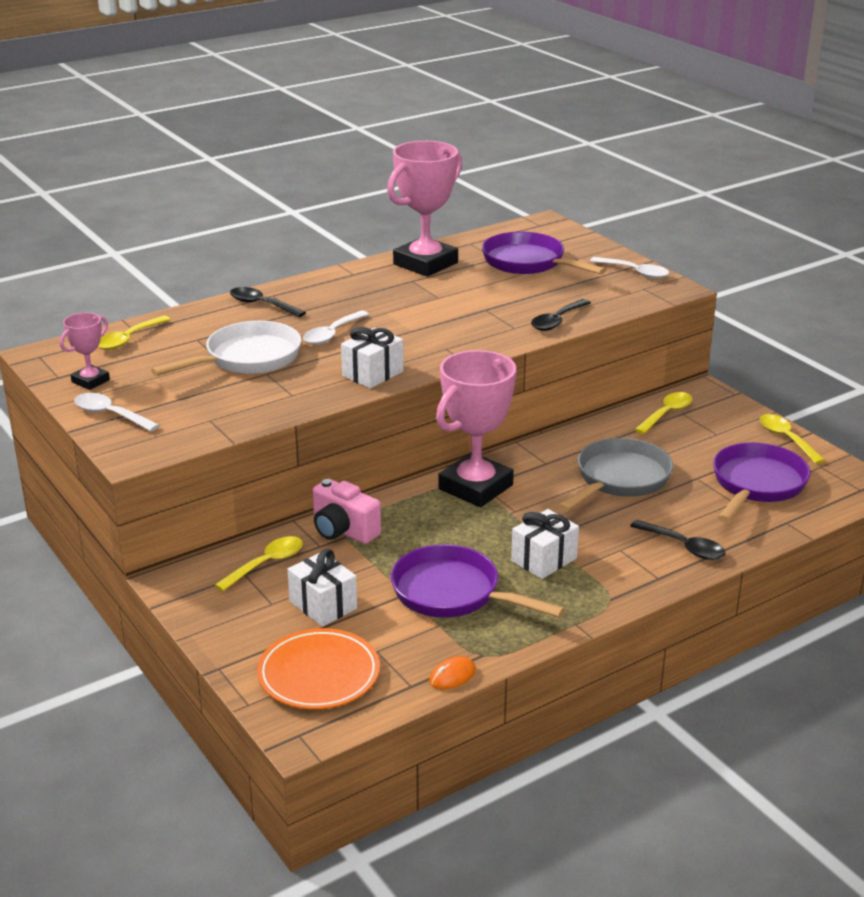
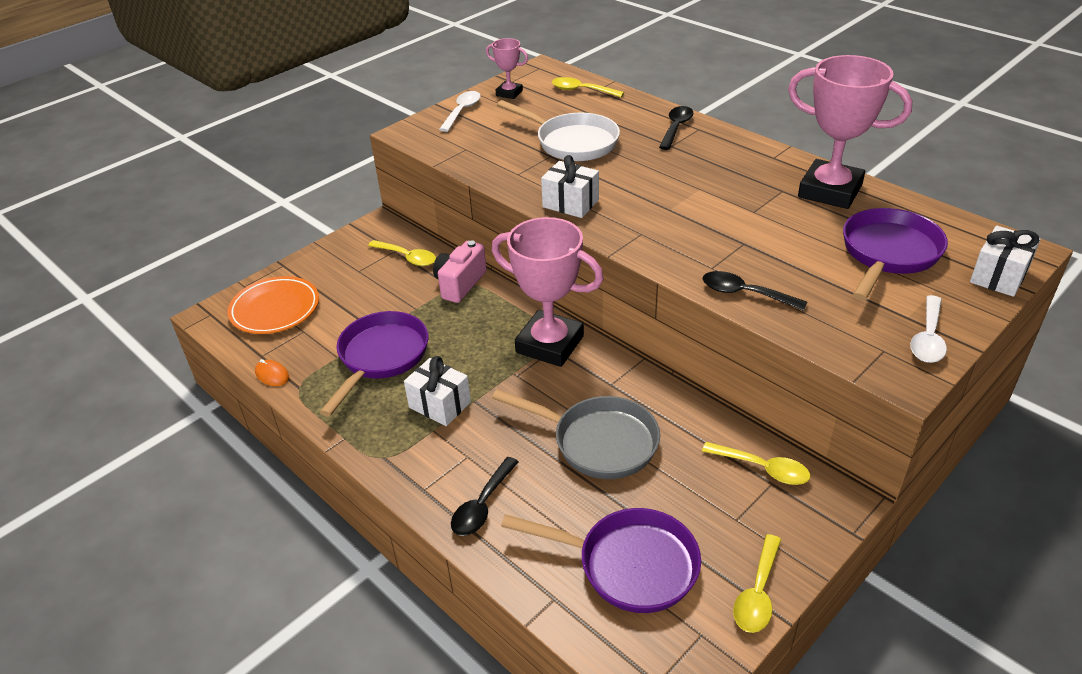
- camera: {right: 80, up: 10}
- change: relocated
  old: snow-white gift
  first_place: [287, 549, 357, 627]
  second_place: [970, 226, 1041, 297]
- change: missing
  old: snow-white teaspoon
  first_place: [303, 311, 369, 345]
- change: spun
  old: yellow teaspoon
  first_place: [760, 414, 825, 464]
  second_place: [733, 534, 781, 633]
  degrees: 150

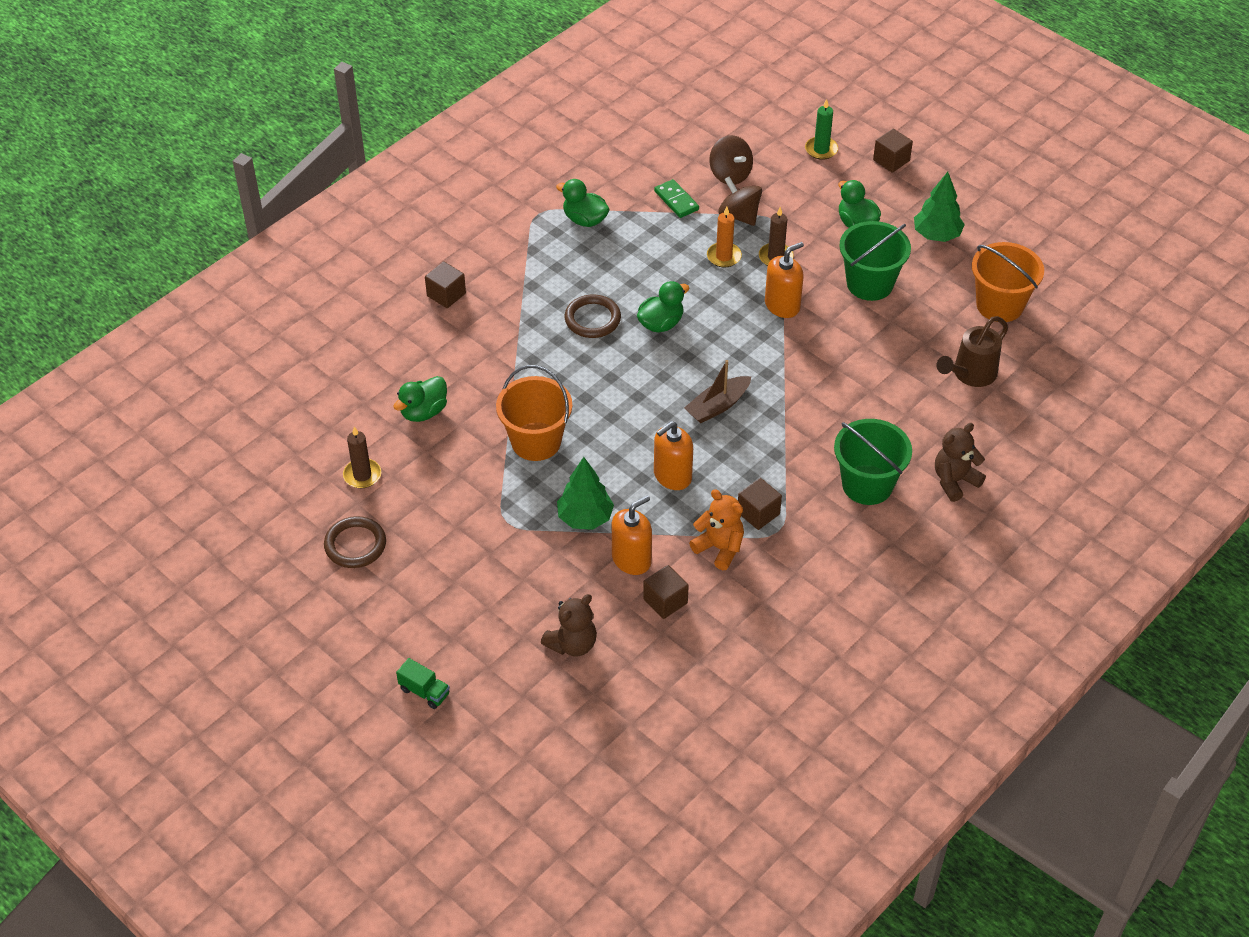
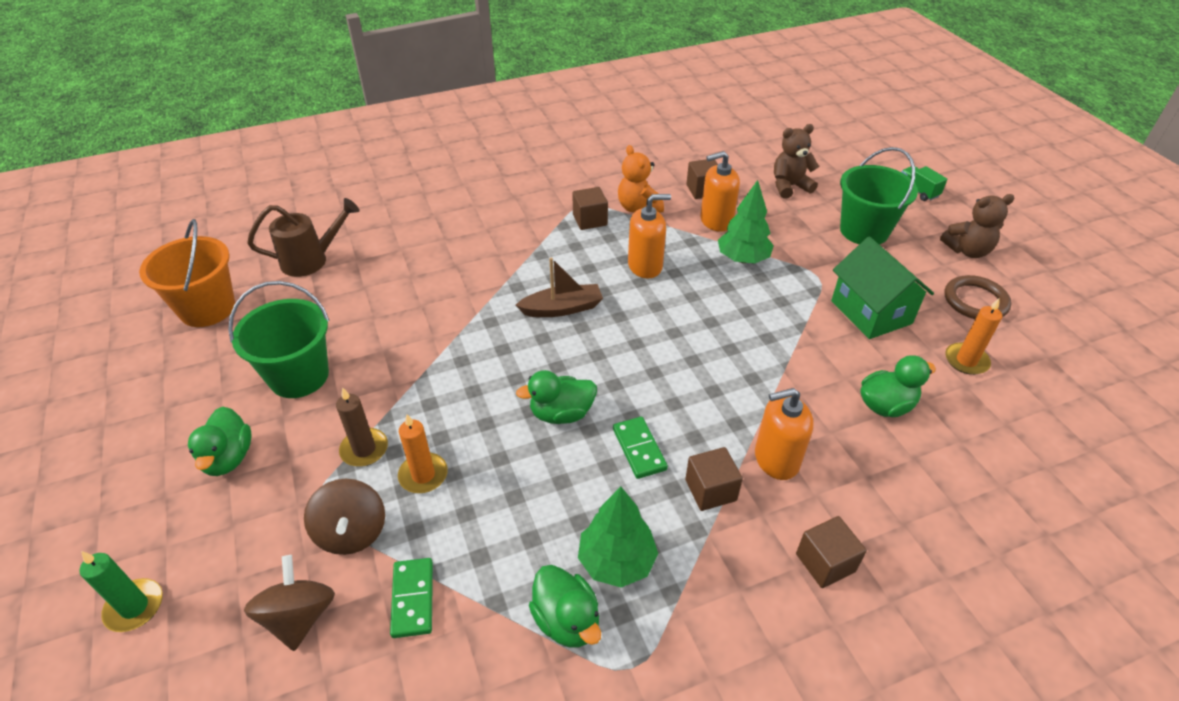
- camera: {right: -155, up: -5}
- change: colour
  old: brown pillar candle
  new: bright orange pillar candle
  first_place: [343, 427, 381, 488]
  second_place: [945, 298, 1002, 375]
- change: missing
  old: bright orange bucket
  first_place: [496, 365, 572, 461]
- change: exchanged
  old: brown ring
  new: green domino
  first_place: [565, 294, 621, 338]
  second_place: [613, 417, 668, 479]
- change: relocated
  old: bright orange pump bottle
  first_place: [765, 242, 804, 318]
  second_place: [755, 388, 814, 480]
- change: relocated
  old: green bucket
  first_place: [834, 419, 912, 505]
  second_place: [840, 147, 918, 245]
- change: relocated
  old: brown block
  first_place: [873, 129, 913, 173]
  second_place: [685, 447, 743, 511]
- change: relocated
  old: green toy tree
  first_place: [914, 172, 965, 242]
  second_place: [578, 487, 658, 587]
- change: relocated
  old: brown teddy bear
  first_place: [935, 423, 986, 502]
  second_place: [940, 194, 1014, 258]
- change: appeared
  new: green house
  second_place: [831, 237, 934, 339]

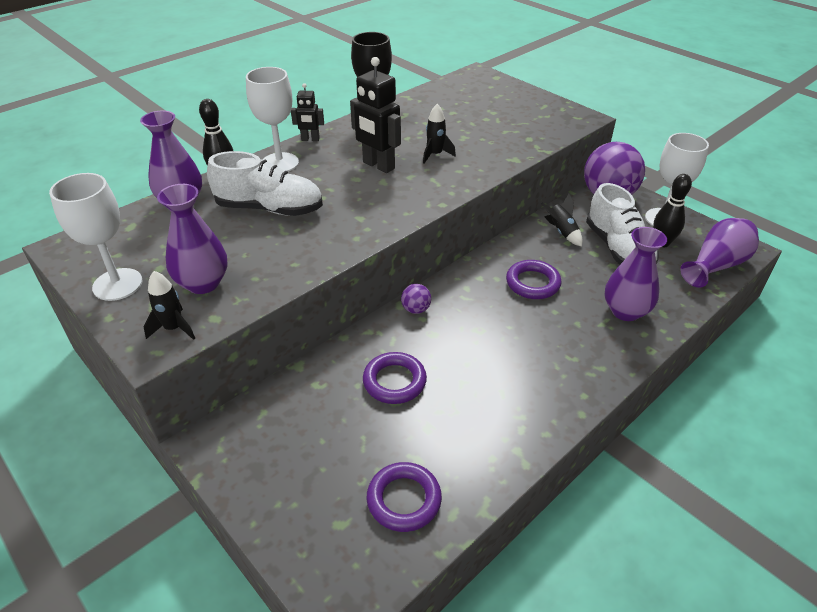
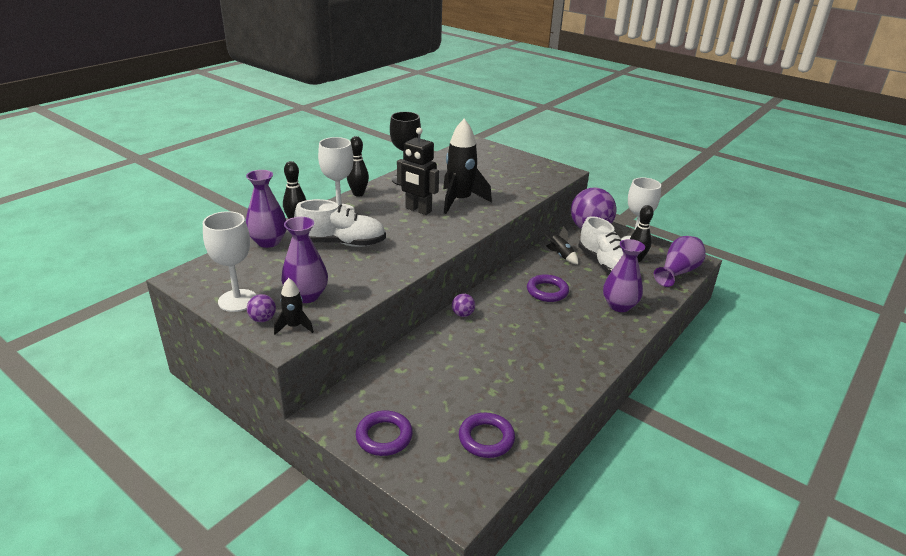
- camera: {right: -10, up: -10}
- change: exchanged
  old: black robot figure
  new: black tenpin
  first_place: [291, 83, 324, 141]
  second_place: [347, 136, 369, 197]
- change: relocated
  old: royal purple ring
  first_place: [363, 352, 427, 404]
  second_place: [356, 411, 413, 456]
- change: size
  old: black toy rocket
  first_place: [423, 104, 456, 163]
  second_place: [443, 119, 492, 214]
  factor: 2.01
- change: appeared
  new: royal purple sphere
  second_place: [247, 294, 276, 322]

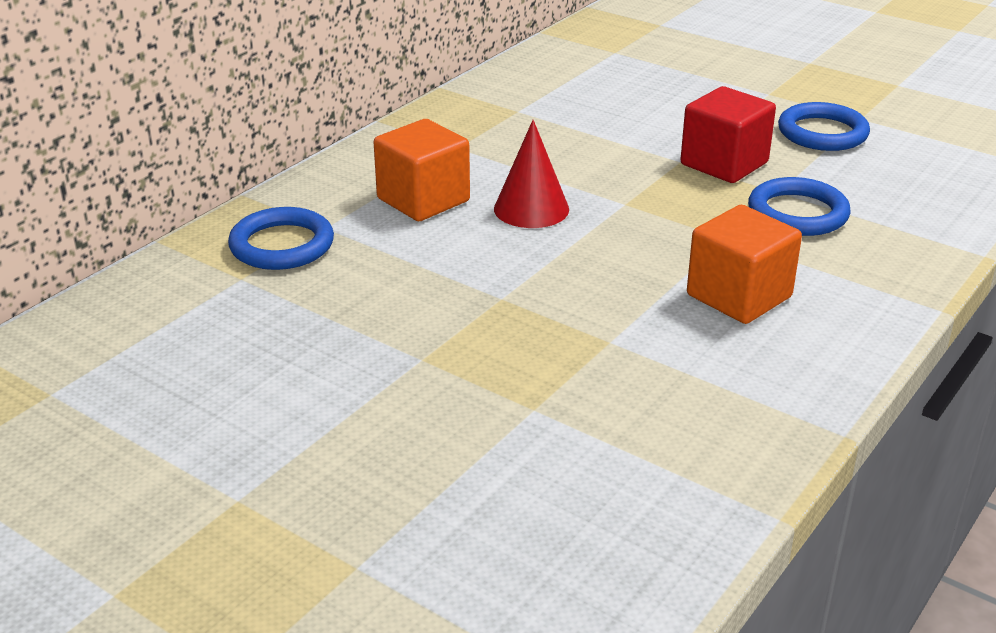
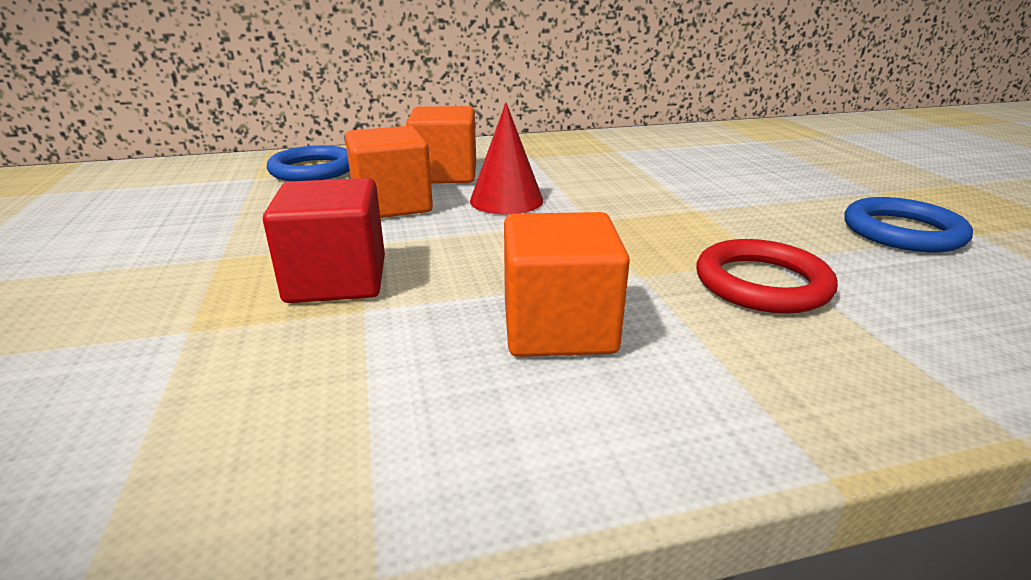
- camera: {right: 40, up: -5}
- change: relocated
  old: scarlet block
  first_place: [680, 86, 776, 183]
  second_place: [263, 178, 385, 303]
- change: colour
  old: royal blue ring
  new: scarlet ring
  first_place: [748, 177, 851, 236]
  second_place: [696, 239, 838, 314]
- change: appeared
  new: bright orange block
  second_place: [345, 126, 433, 218]

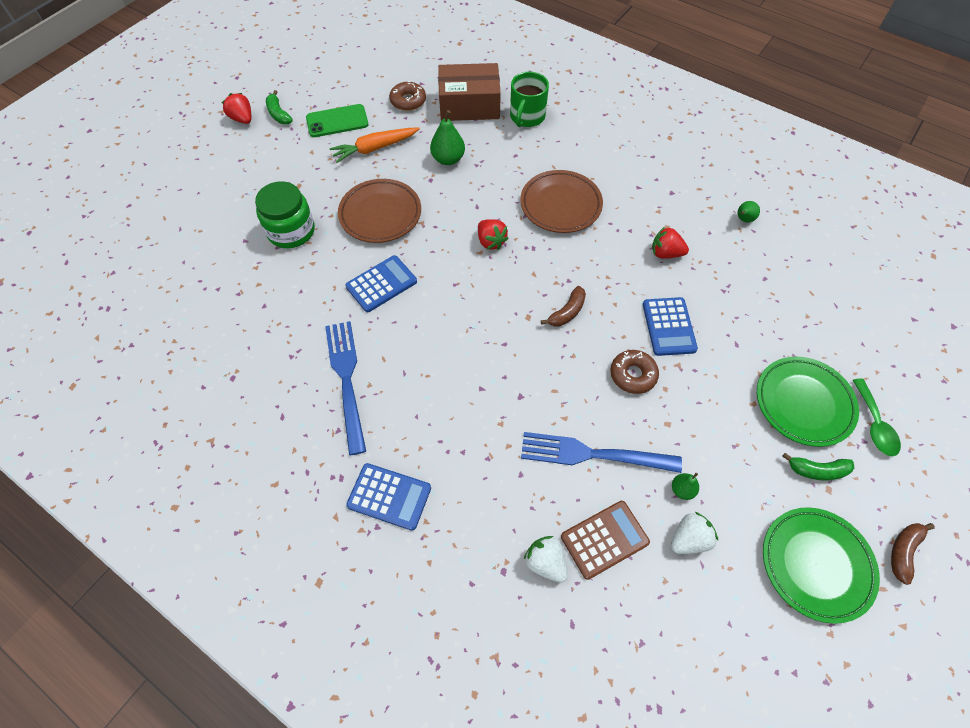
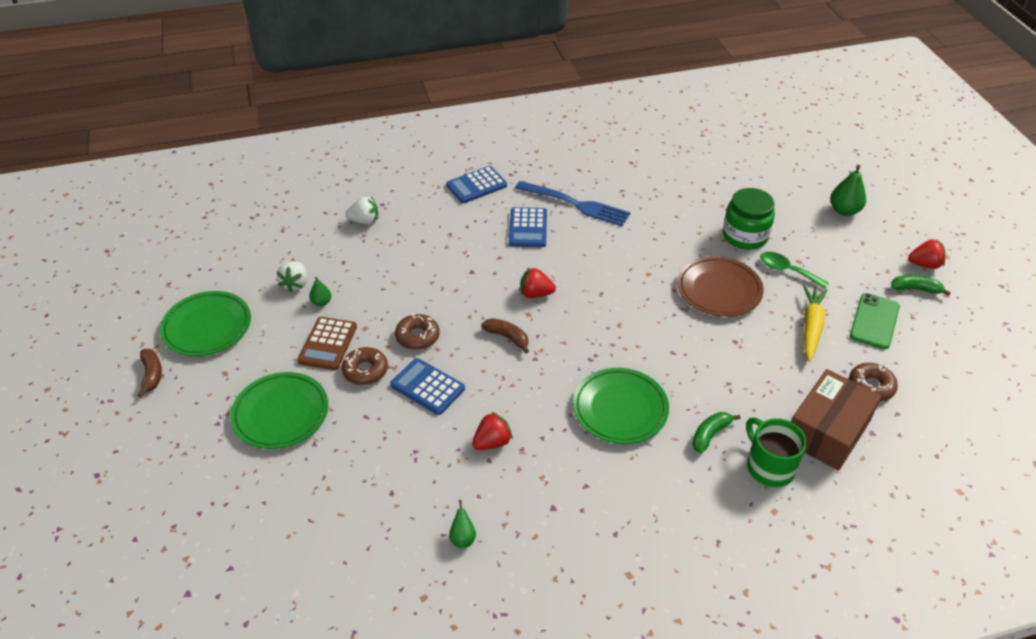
- camera: {right: 130, up: -15}
- change: colour
  old: bright orange carrot
  new: yellow carrot
  first_place: [329, 127, 420, 163]
  second_place: [803, 285, 827, 362]
- change: relocated
  old: royal blue adding machine
  first_place: [345, 255, 417, 312]
  second_place: [509, 207, 547, 247]
- change: relocated
  old: green toy pear
  first_place: [430, 110, 465, 165]
  second_place: [830, 165, 866, 216]
- change: relocated
  old: scarlet berry
  first_place: [478, 219, 509, 250]
  second_place: [520, 267, 556, 298]
- change: colour
  old: brown dinner plate
  new: green dinner plate
  first_place: [520, 170, 603, 233]
  second_place: [573, 368, 669, 444]
- change: missing
  old: royal blue fork
  first_place: [521, 432, 682, 473]
- change: spun
  old: brown banana
  first_place: [541, 286, 586, 327]
  second_place: [481, 318, 529, 353]
  degrees: 135
- change: relocated
  old: brown adding machine
  first_place: [561, 501, 650, 580]
  second_place: [298, 317, 357, 370]
- change: relocated
  old: green banana
  first_place: [782, 453, 854, 481]
  second_place: [692, 412, 741, 454]
- change: relocated
  old: green teaspoon
  first_place: [853, 378, 901, 456]
  second_place: [760, 252, 829, 289]
- change: appeared
  new: brown glazed donut
  second_place: [342, 347, 388, 385]

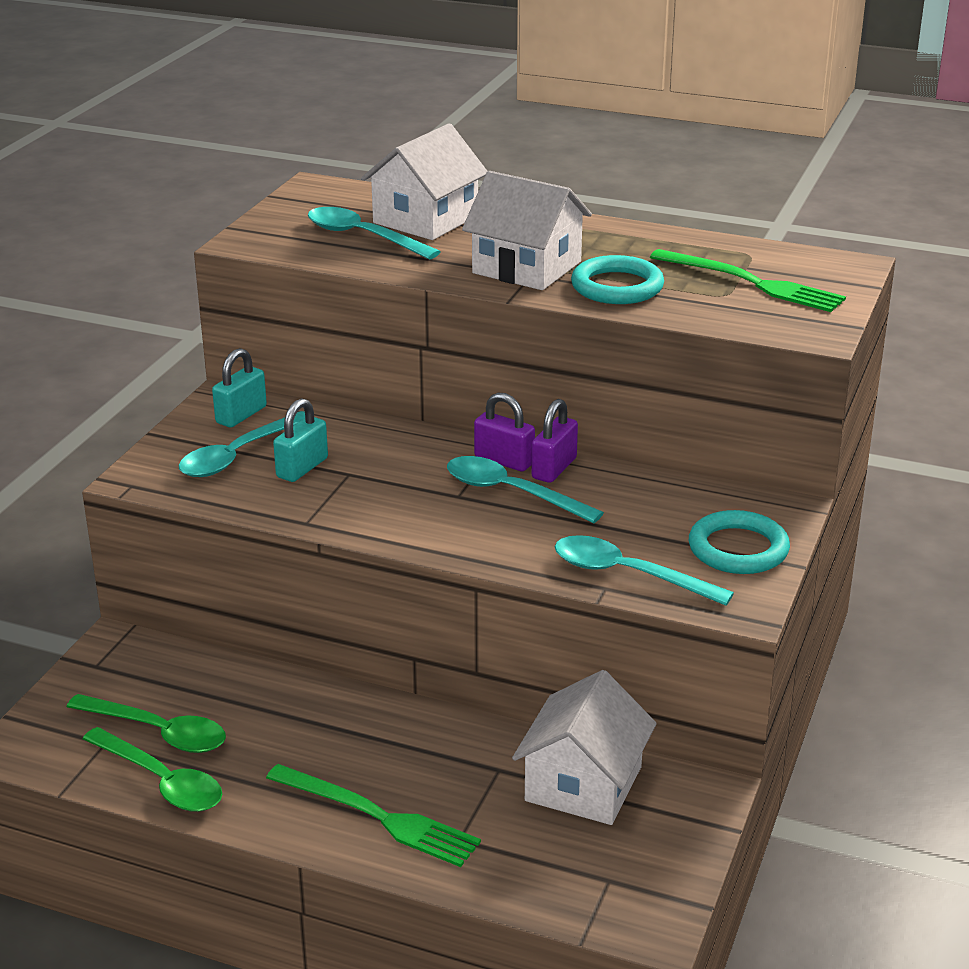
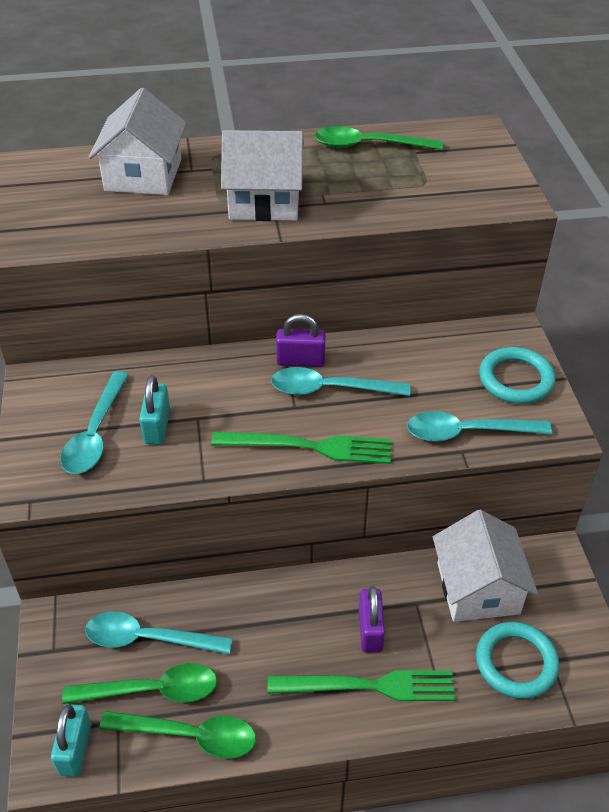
- camera: {right: -30, up: 15}
- change: relocated
  old: turquoise lock
  first_place: [212, 348, 267, 427]
  second_place: [51, 704, 91, 777]
- change: relocated
  old: turquoise teaspoon
  first_place: [308, 207, 441, 260]
  second_place: [85, 611, 233, 654]
- change: relocated
  old: royal purple lock
  first_place: [531, 399, 578, 483]
  second_place: [359, 586, 385, 653]
- change: relocated
  old: turquoise ring
  first_place: [571, 255, 664, 304]
  second_place: [476, 622, 559, 699]
- change: relocated
  old: green fork
  first_place: [650, 249, 846, 312]
  second_place: [211, 432, 391, 464]
- change: appeared
  new: green teaspoon
  second_place: [315, 126, 443, 150]

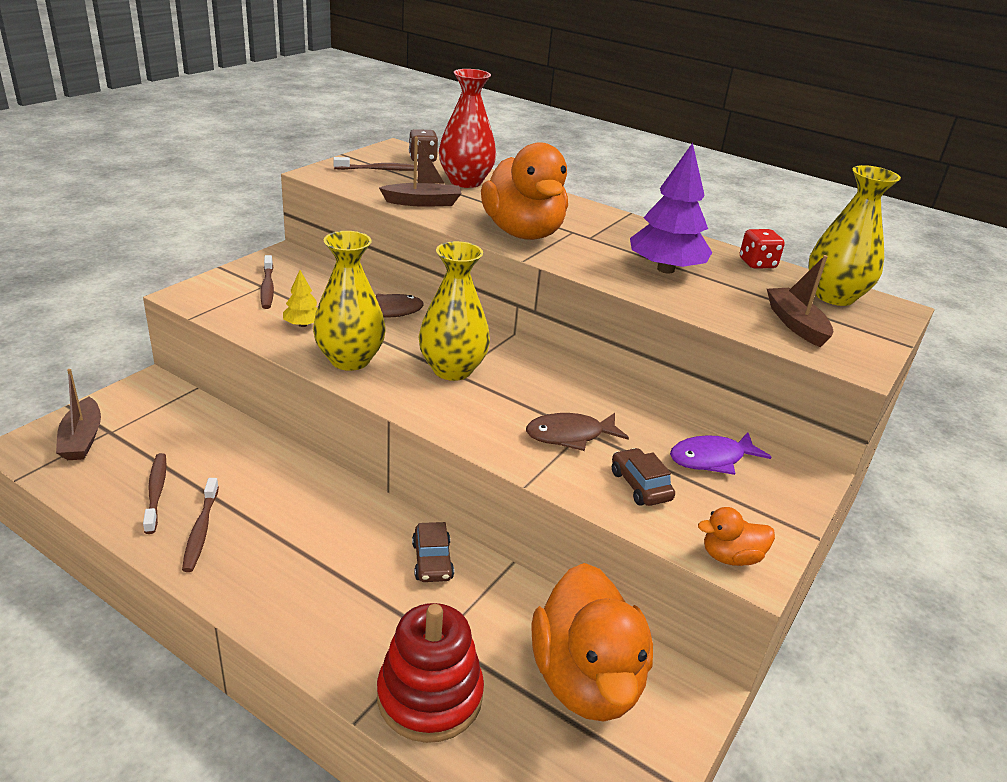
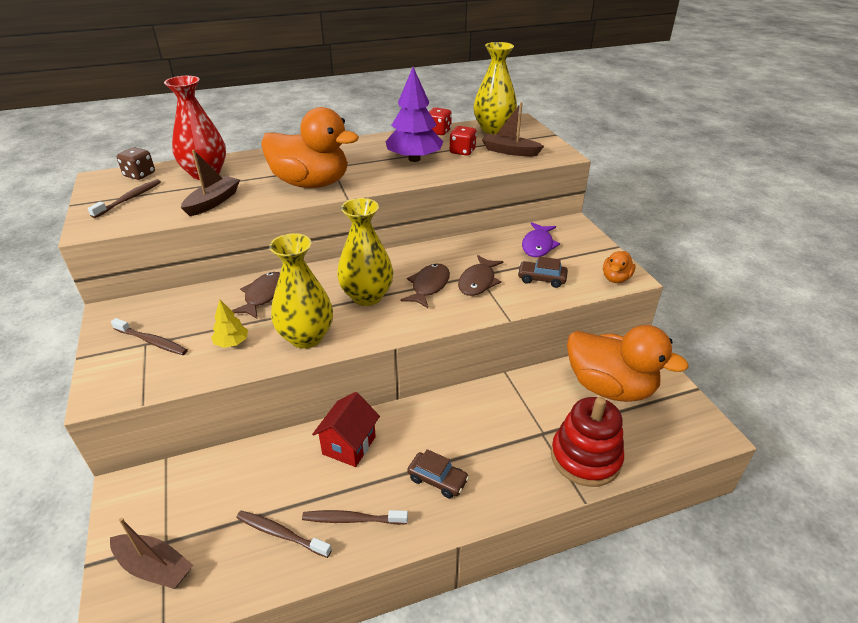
- camera: {right: -50, up: 5}
- change: spun
  old: brown toothbrush
  first_place: [182, 478, 219, 572]
  second_place: [302, 510, 408, 525]
  degrees: 150
- change: relocated
  old: brown car
  first_place: [412, 522, 454, 582]
  second_place: [407, 449, 469, 498]
- change: appeared
  new: scarlet house
  second_place: [312, 392, 380, 467]
- change: appeared
  new: brown fish
  second_place: [400, 264, 450, 308]
- change: appeared
  new: scarlet die
  second_place: [449, 126, 477, 156]

